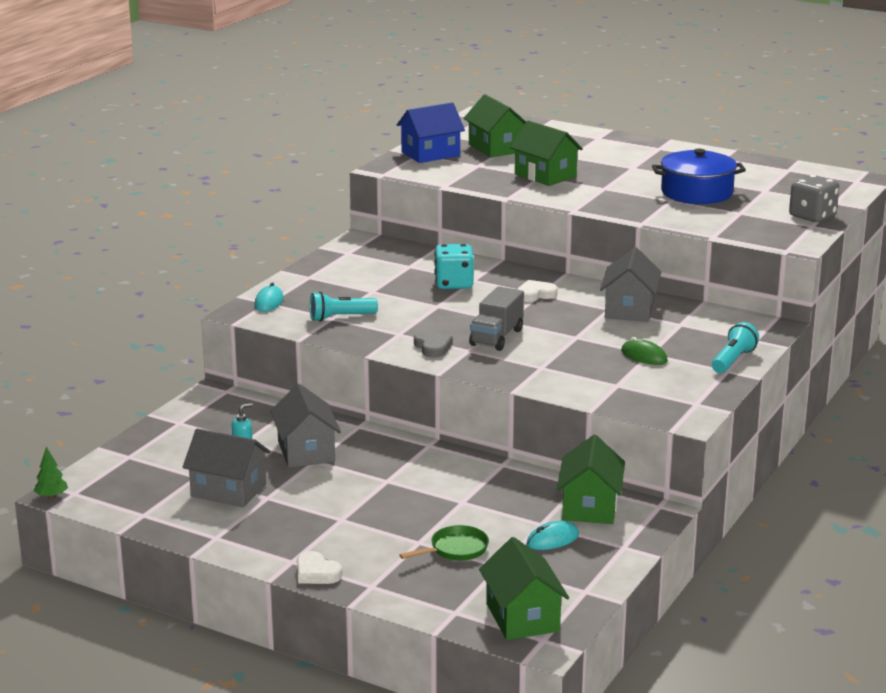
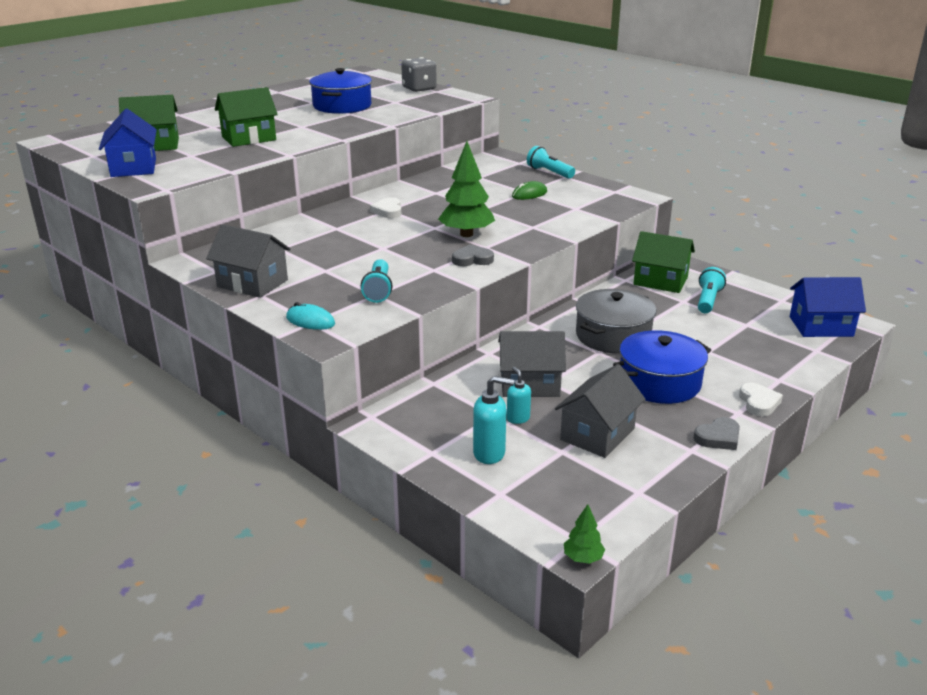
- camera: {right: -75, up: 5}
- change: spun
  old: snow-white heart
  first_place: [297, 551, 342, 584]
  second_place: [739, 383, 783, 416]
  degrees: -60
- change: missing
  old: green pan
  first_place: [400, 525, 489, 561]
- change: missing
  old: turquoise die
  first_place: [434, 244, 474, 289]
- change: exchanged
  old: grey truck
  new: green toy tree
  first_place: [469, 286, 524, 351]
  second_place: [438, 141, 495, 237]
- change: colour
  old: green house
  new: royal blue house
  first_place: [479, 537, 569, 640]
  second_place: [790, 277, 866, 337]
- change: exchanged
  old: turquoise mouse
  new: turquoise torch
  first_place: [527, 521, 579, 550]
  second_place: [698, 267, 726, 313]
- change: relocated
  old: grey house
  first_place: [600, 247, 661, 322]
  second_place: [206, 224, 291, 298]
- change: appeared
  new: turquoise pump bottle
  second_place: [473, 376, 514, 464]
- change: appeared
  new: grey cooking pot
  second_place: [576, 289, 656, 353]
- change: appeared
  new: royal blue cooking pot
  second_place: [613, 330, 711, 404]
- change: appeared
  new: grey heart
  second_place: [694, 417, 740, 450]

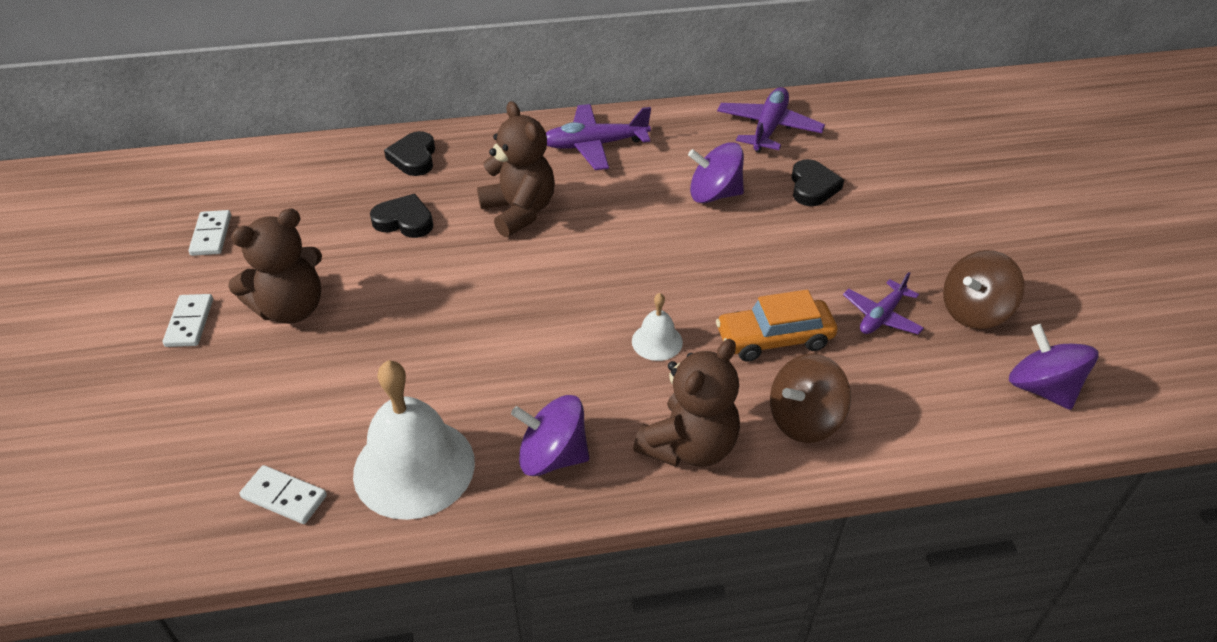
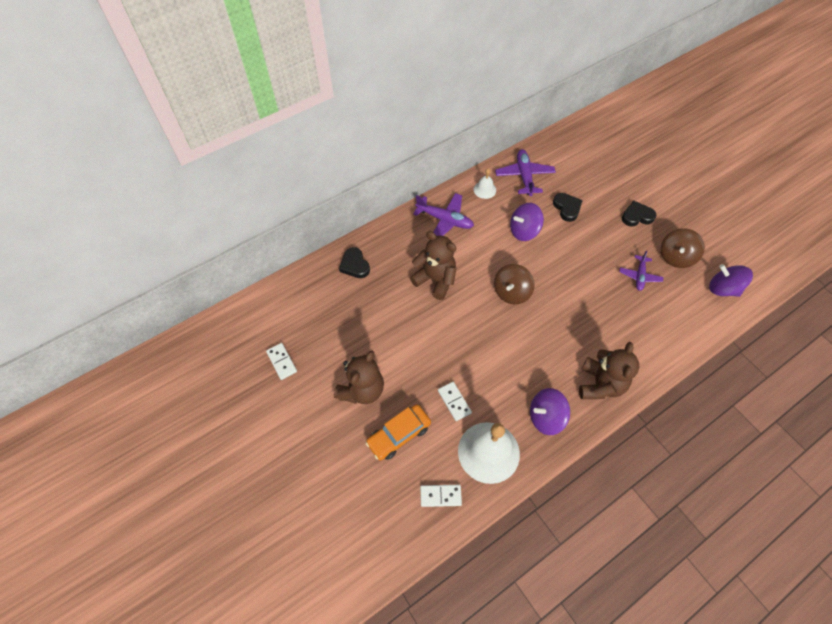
- camera: {right: -25, up: 15}
- change: relocated
  old: snow-white domino
  first_place: [163, 294, 213, 347]
  second_place: [438, 382, 472, 421]
- change: relocated
  old: black heart
  first_place: [370, 194, 433, 238]
  second_place: [622, 201, 657, 226]
- change: spun
  old: royal purple toy plane
  first_place: [546, 104, 651, 170]
  second_place: [413, 193, 474, 236]
  degrees: -120
- change: relocated
  old: snow-white bell
  first_place: [632, 293, 683, 361]
  second_place: [474, 169, 496, 199]
- change: relocated
  old: bright orange car
  first_place: [716, 290, 838, 362]
  second_place: [365, 404, 431, 460]
- change: relocated
  old: brown toy top
  first_place: [770, 353, 851, 443]
  second_place: [494, 264, 535, 304]

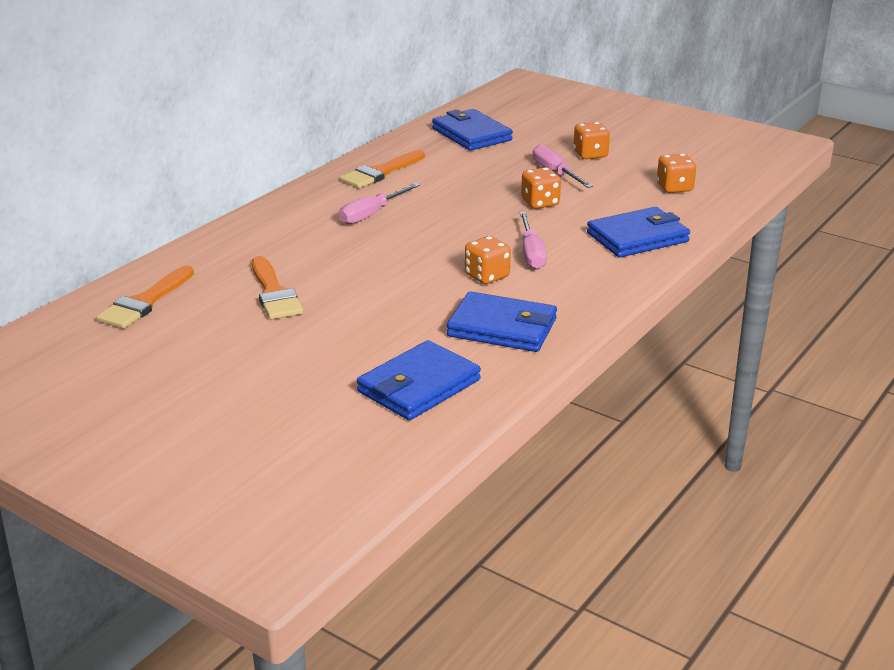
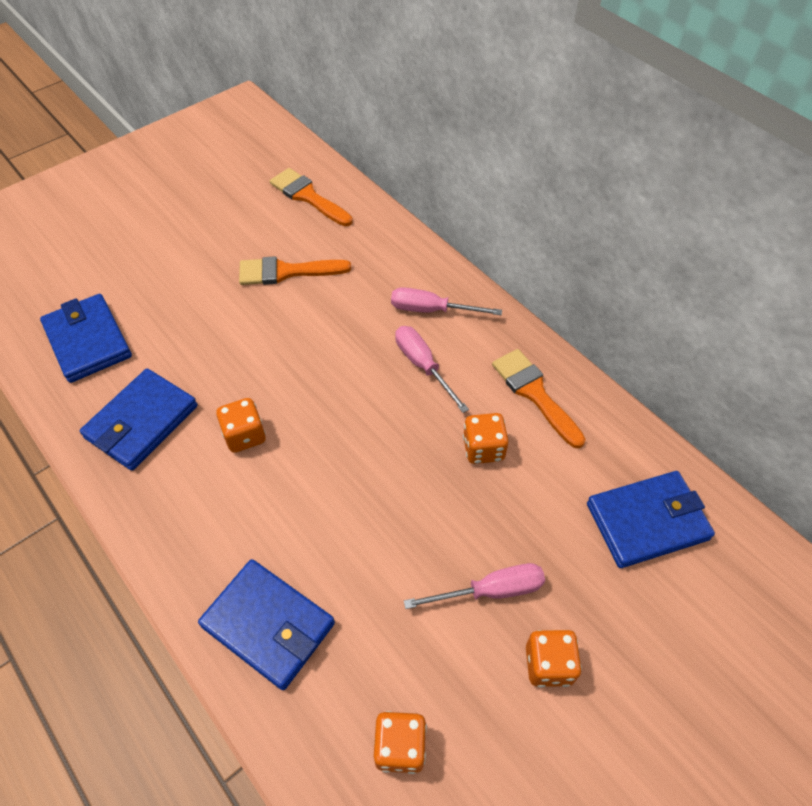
- camera: {right: 105, up: 25}
- change: relocated
  old: pink screwdriver
  first_place: [520, 212, 547, 269]
  second_place: [391, 287, 502, 315]
- change: relocated
  old: bright orange die
  first_place: [521, 167, 561, 209]
  second_place: [463, 413, 509, 464]
- change: spun
  old: royal blue wallet
  first_place: [587, 207, 690, 257]
  second_place: [198, 559, 335, 690]
  degrees: -45

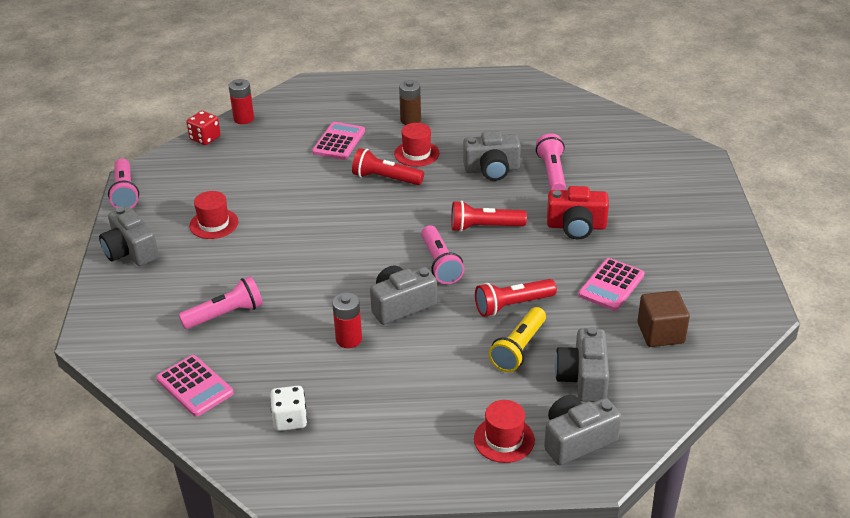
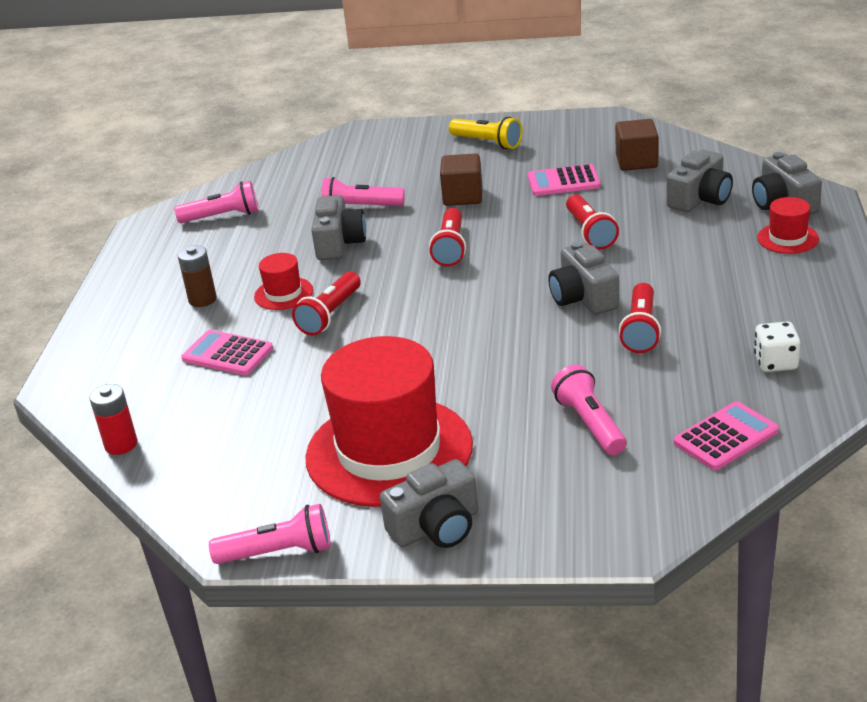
- camera: {right: -80, up: -5}
- change: missing
  old: scarlet die
  first_place: [186, 111, 221, 145]
- change: size
  old: scarlet top hat
  first_place: [189, 191, 239, 239]
  second_place: [305, 336, 473, 507]
  factor: 2.35
- change: exchanged
  old: scarlet AA battery
  new: scarlet torch
  first_place: [332, 292, 362, 348]
  second_place: [619, 283, 661, 353]
- change: relocated
  old: pink torch
  first_place: [421, 225, 465, 284]
  second_place: [174, 181, 258, 223]
- change: relocated
  old: yellow torch
  first_place: [489, 307, 546, 372]
  second_place: [449, 117, 522, 149]
- change: exchanged
  old: scarlet compact camera
  new: brown block
  first_place: [547, 186, 609, 240]
  second_place: [440, 153, 482, 206]
- change: spun
  old: grey compact camera
  first_place: [555, 327, 609, 402]
  second_place: [667, 149, 733, 212]
  degrees: -60
- change: spun
  old: pink adding machine
  first_place: [578, 258, 644, 311]
  second_place: [528, 164, 601, 196]
  degrees: 135

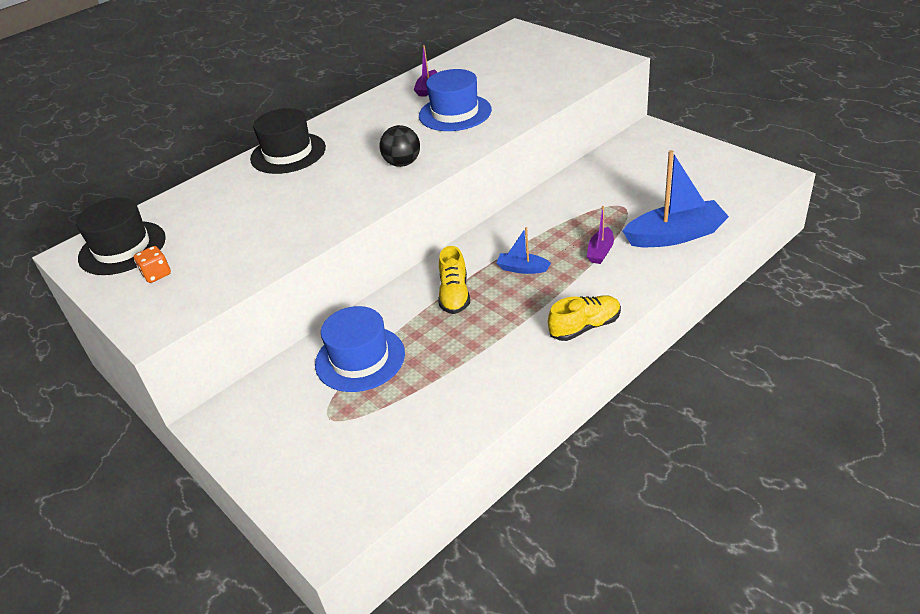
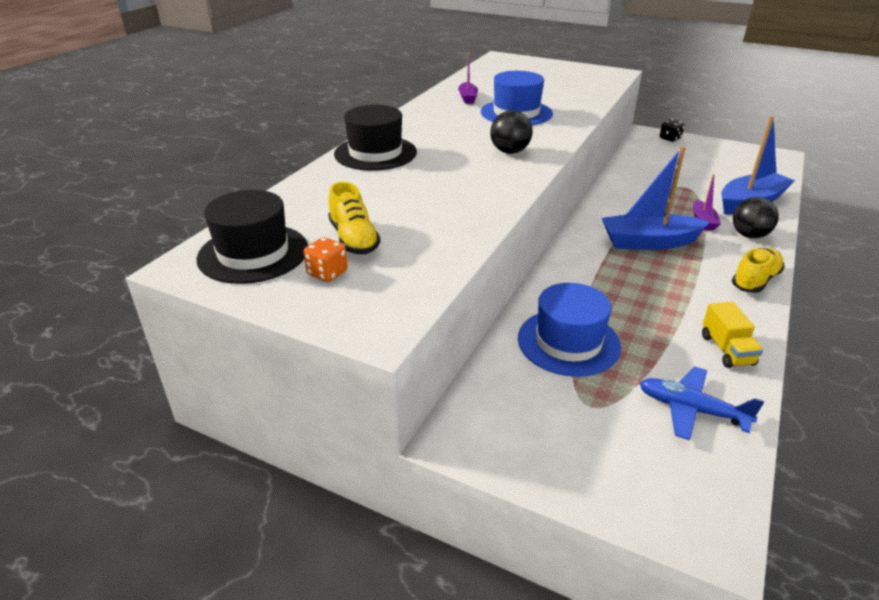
- camera: {right: -25, up: -5}
- change: relocated
  old: yellow shoe
  first_place: [438, 246, 470, 314]
  second_place: [328, 182, 381, 254]
- change: size
  old: royal blue toy boat
  first_place: [497, 227, 551, 274]
  second_place: [602, 146, 710, 250]
  factor: 1.97
- change: appeared
  new: royal blue toy plane
  second_place: [639, 366, 764, 441]
- change: appeared
  new: black die
  second_place: [660, 119, 685, 142]
- change: appeared
  new: yellow truck
  second_place: [702, 302, 763, 368]
- change: appeared
  new: black sphere
  second_place: [733, 197, 779, 238]

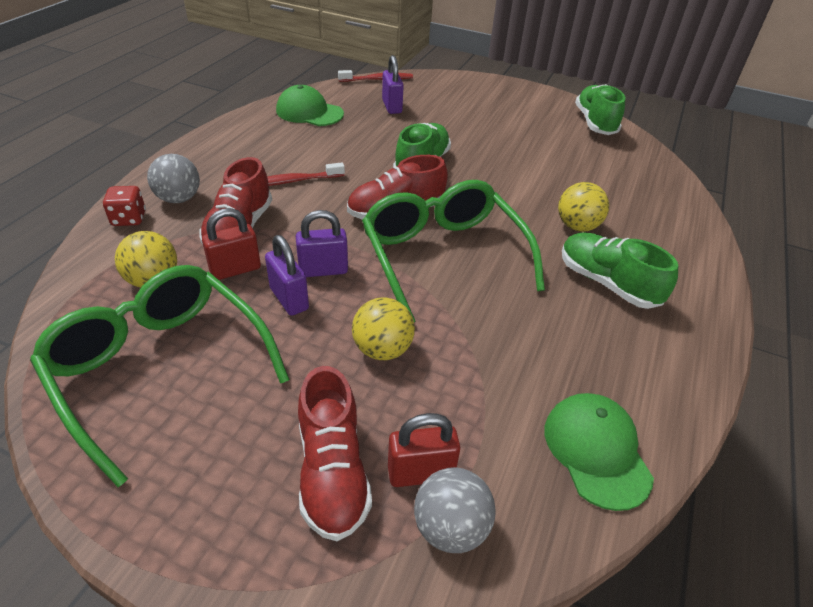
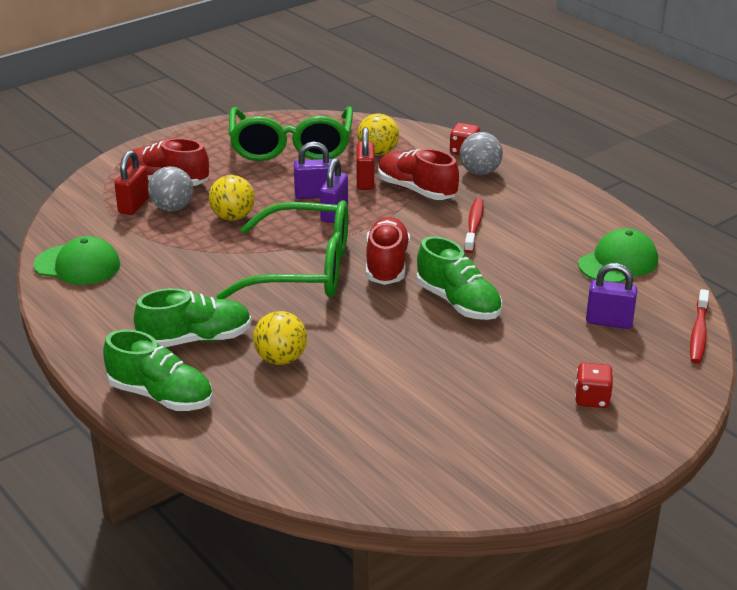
- camera: {right: 120, up: -10}
- change: spun
  old: green spectacles
  first_place: [30, 265, 290, 487]
  second_place: [229, 106, 353, 161]
  degrees: 105
- change: relocated
  old: grey sphere
  first_place: [414, 467, 496, 553]
  second_place: [148, 166, 193, 212]
- change: relocated
  old: green shoe
  first_place: [575, 84, 626, 135]
  second_place: [103, 329, 213, 411]
- change: appeared
  new: scarlet die
  second_place: [575, 362, 613, 408]

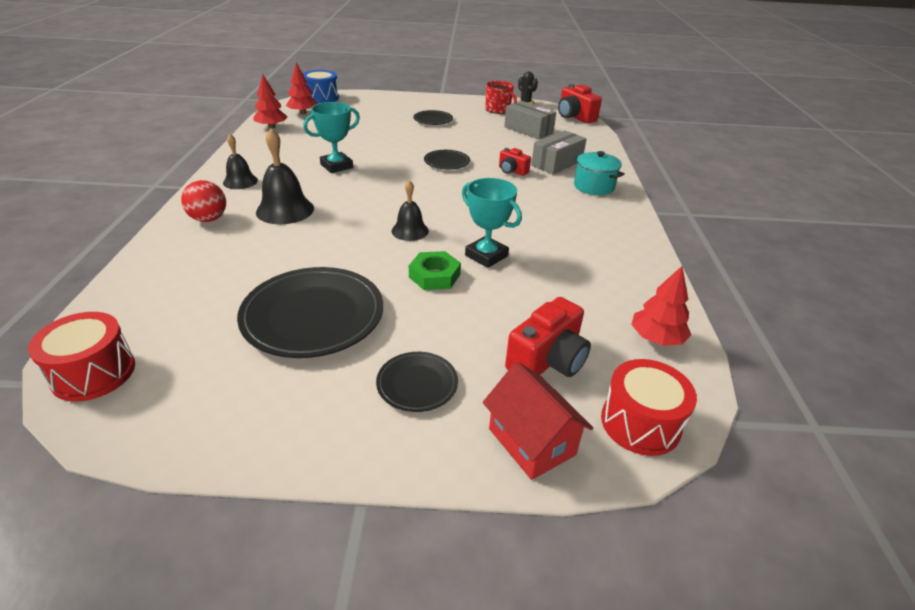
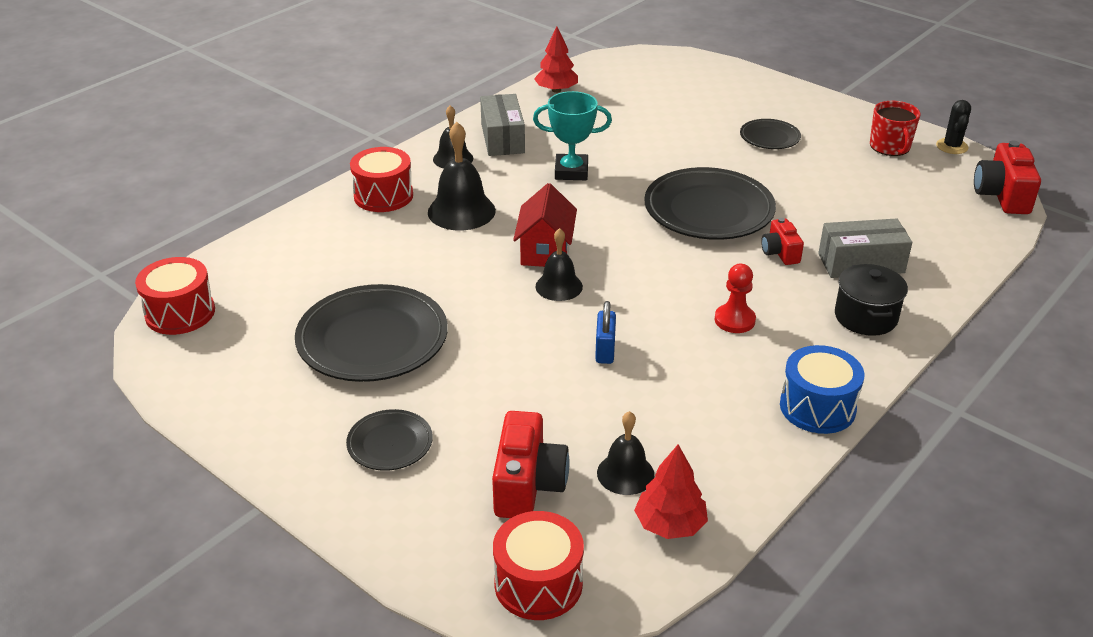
- camera: {right: 40, up: 0}
- change: exchanged
  old: scarlet sphere
  new: scarlet snare drum
  first_place: [181, 180, 226, 222]
  second_place: [350, 147, 413, 212]
- change: missing
  old: scarlet toy tree
  first_place: [286, 63, 317, 114]
- change: relocated
  old: royal blue snare drum
  first_place: [303, 70, 339, 104]
  second_place: [780, 345, 865, 434]
- change: missing
  old: green hexagon nut
  first_place: [409, 251, 461, 290]
- change: size
  old: black dinner plate
  first_place: [424, 150, 470, 169]
  second_place: [644, 167, 776, 240]
  factor: 1.96
- change: exchanged
  old: turquoise award cup
  new: royal blue lock
  first_place: [462, 178, 522, 268]
  second_place: [595, 301, 616, 364]
- change: relocated
  old: scarlet house
  first_place: [483, 362, 593, 480]
  second_place: [513, 183, 577, 267]
- change: relocated
  old: grey box
  first_place: [504, 101, 556, 139]
  second_place: [480, 94, 525, 156]
- change: spun
  old: scarlet compact camera
  first_place: [505, 297, 591, 377]
  second_place: [492, 411, 569, 518]
  degrees: -75
- change: colour
  old: turquoise cooking pot
  new: black cooking pot
  first_place: [573, 151, 625, 195]
  second_place: [835, 264, 908, 336]
- change: appeared
  new: black bell
  second_place: [597, 411, 654, 495]
- change: appeared
  new: scarlet pawn
  second_place: [714, 264, 756, 333]

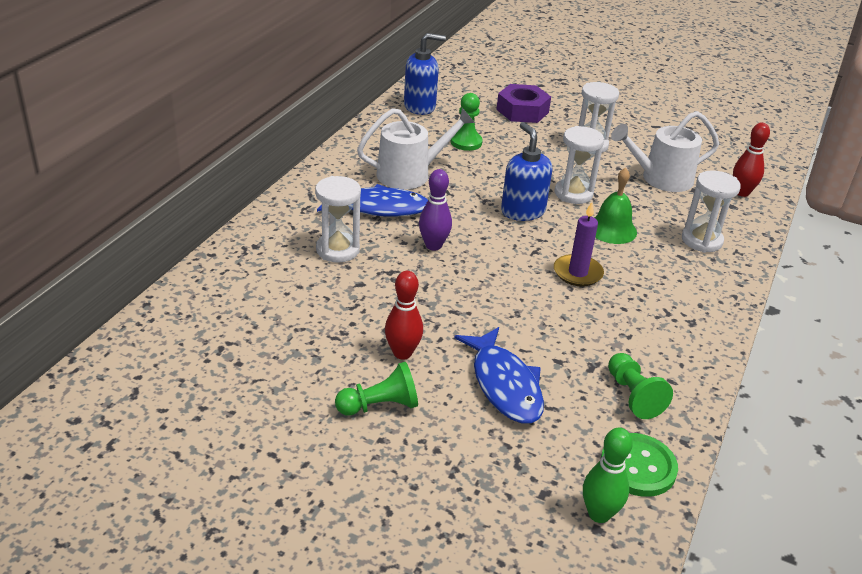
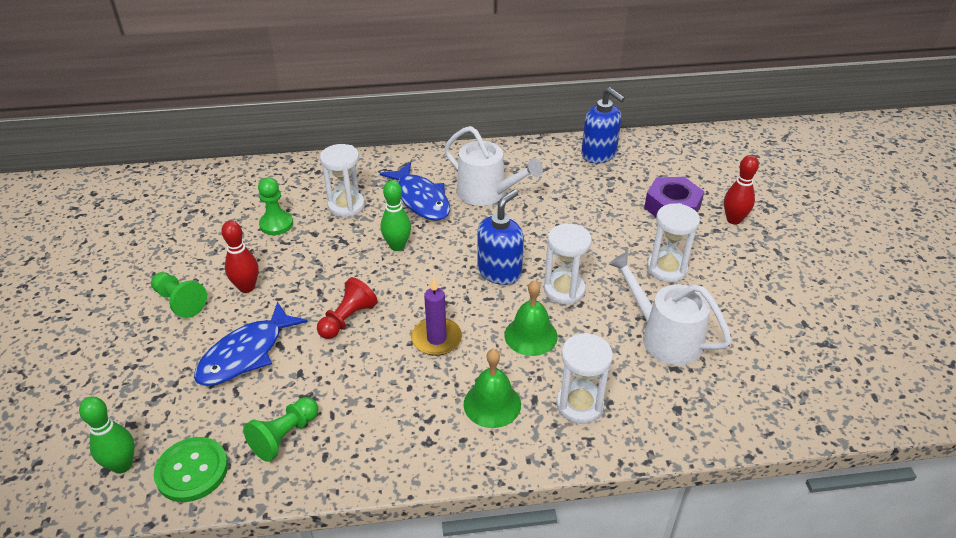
- camera: {right: 60, up: 5}
- change: colour
  old: royal purple tenpin
  new: green tenpin
  first_place: [419, 169, 452, 251]
  second_place: [381, 180, 411, 251]
- change: relocated
  old: green pawn
  first_place: [450, 93, 483, 151]
  second_place: [258, 178, 293, 235]
- change: relocated
  old: scarlet tenpin
  first_place: [733, 122, 770, 197]
  second_place: [724, 155, 759, 225]
- change: appeared
  new: scarlet pawn
  second_place: [317, 277, 377, 339]
- change: appeared
  new: green bell
  second_place: [464, 349, 521, 428]

